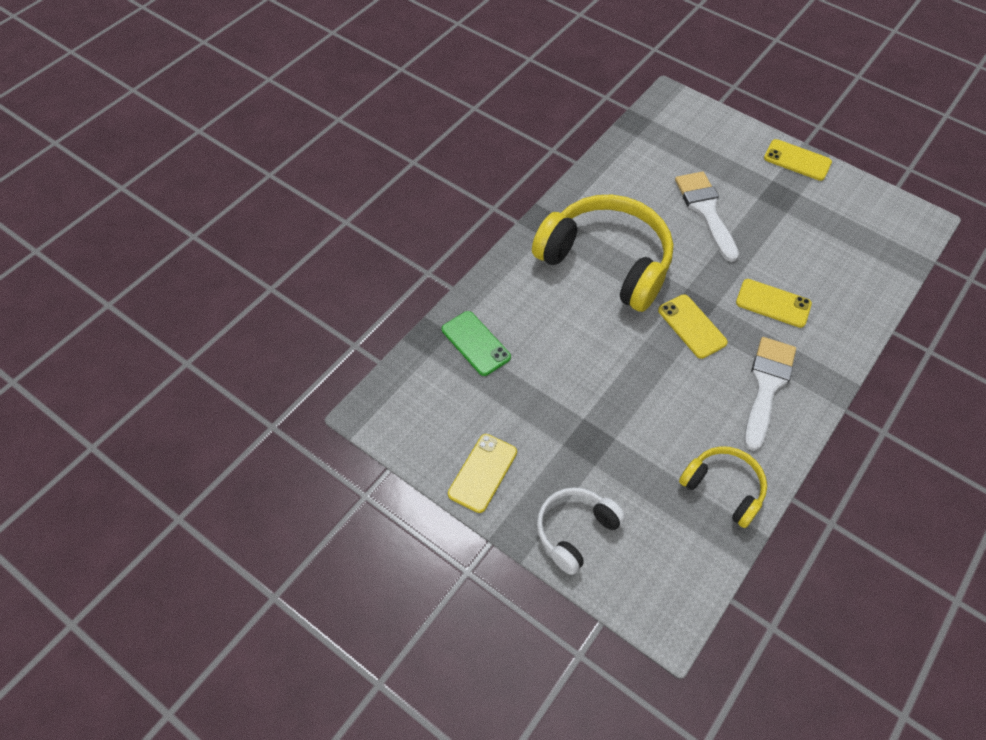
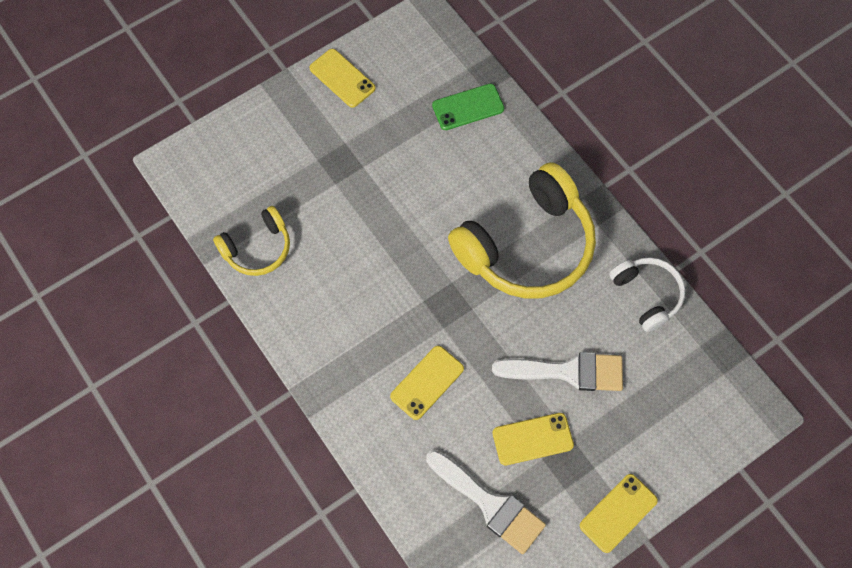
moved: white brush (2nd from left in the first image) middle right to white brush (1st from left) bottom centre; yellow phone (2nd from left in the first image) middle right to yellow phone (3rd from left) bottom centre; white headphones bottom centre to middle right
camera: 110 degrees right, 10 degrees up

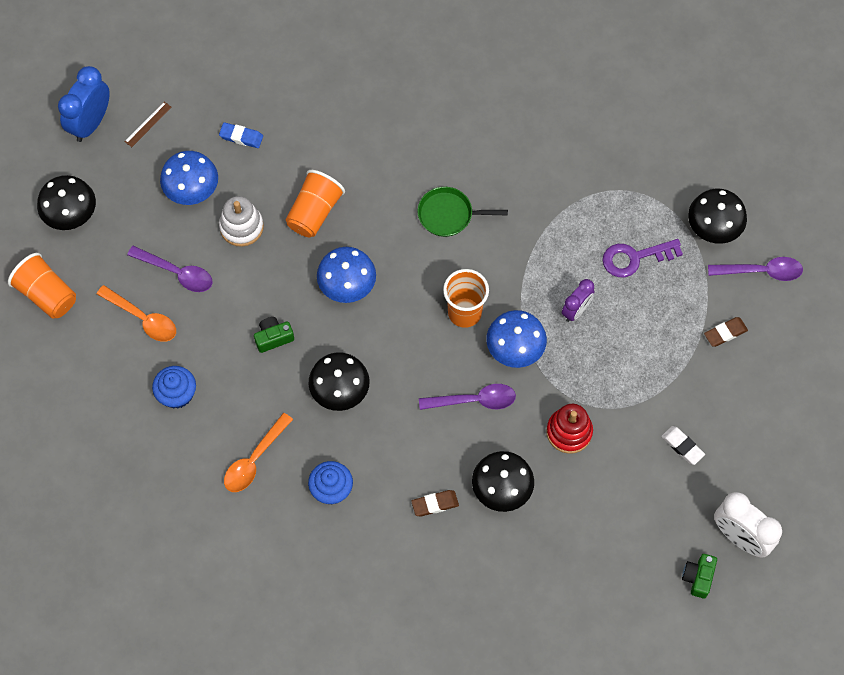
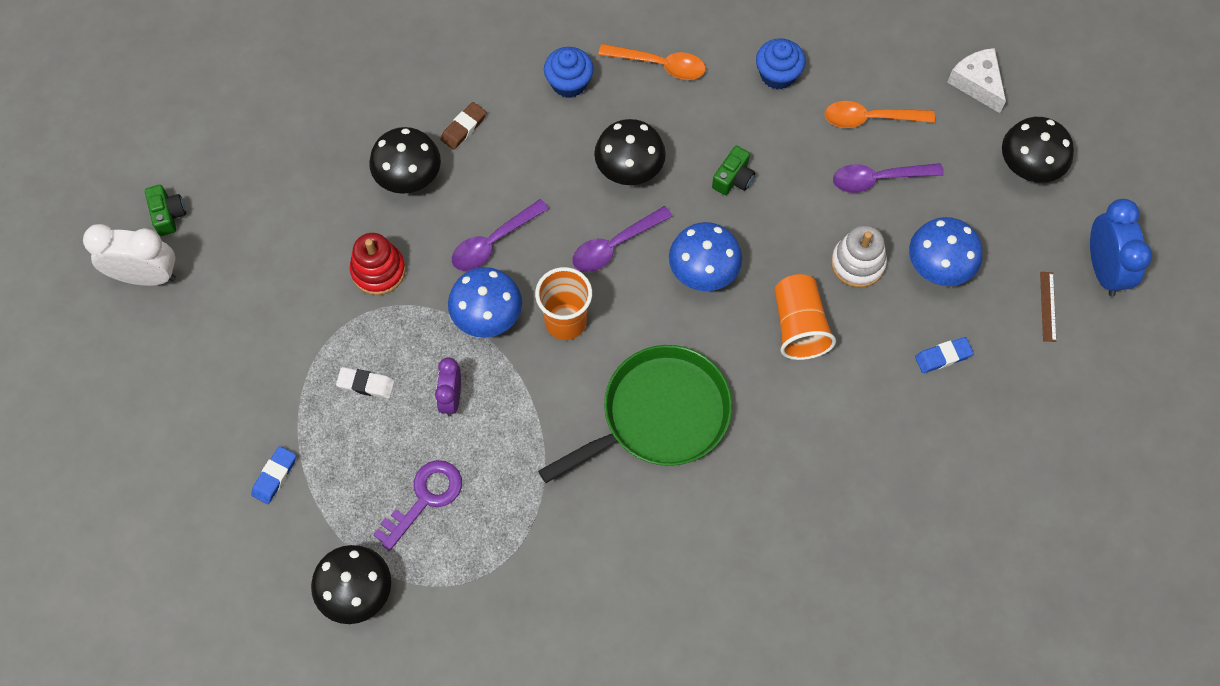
moved: white eraser middle right to middle left; purple spoon (3rd from left in the first image) middle right to purple spoon (2nd from left) centre
replaced: orange cup (1st from left) middle left to white cheese top right
recoloured: brown eraser (2nd from left) middle right to blue eraser (1st from left) bottom left
turned: orange spoon (2nd from left in the first image) bottom left = top centre 105 degrees clockwise
resized: green pan top centre = centre x1.80
camera: 145 degrees right, 0 degrees up

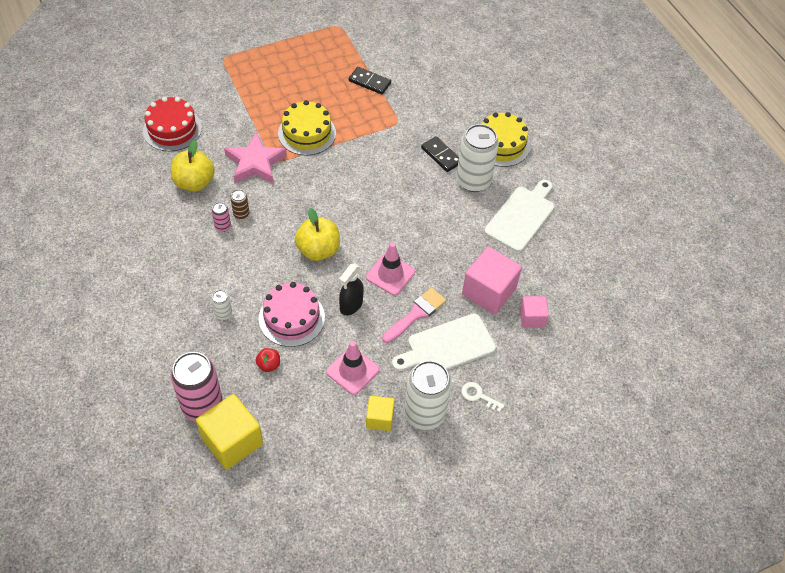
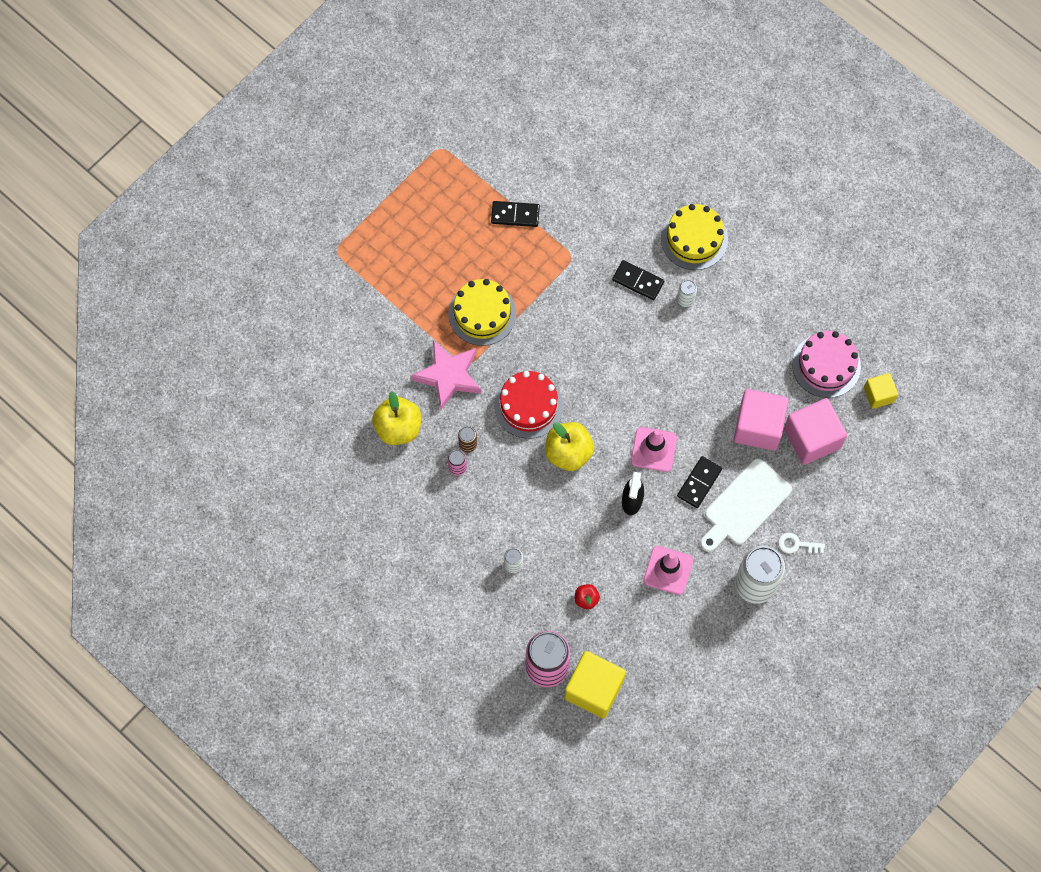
removed: white cutting board (2nd from left) centre
moved: red cake top left to centre; pink cake centre to middle right; yellow cube (2nd from left) bottom centre to middle right
replaced: pink brush centre to black domino (3rd from left) middle right
resized: white can (3rd from left in the first image) top centre = centre x0.44; pink cube (2nd from left) middle right = middle right x1.78
camera: 20 degrees left, 15 degrees up

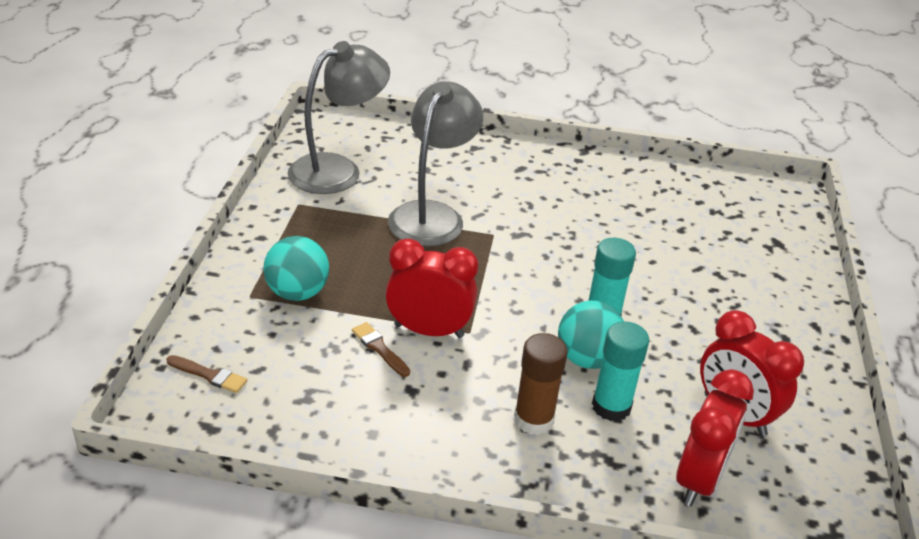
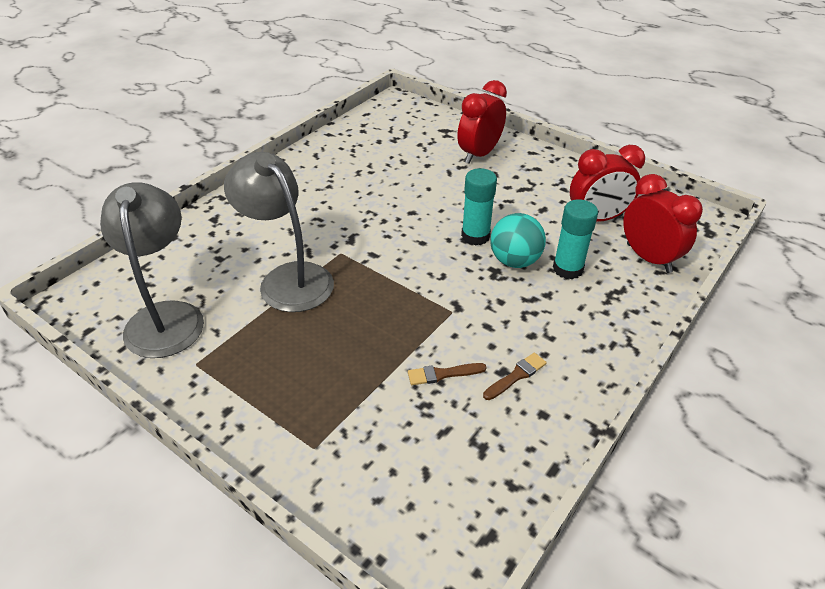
removed: turquoise ball (1st from left) middle left; brown glue stick bottom centre
moved: red clock (1st from left) centre to top centre; brown brush (1st from left in the first image) bottom left to brown brush (2nd from left) centre
camera: 60 degrees left, 5 degrees up

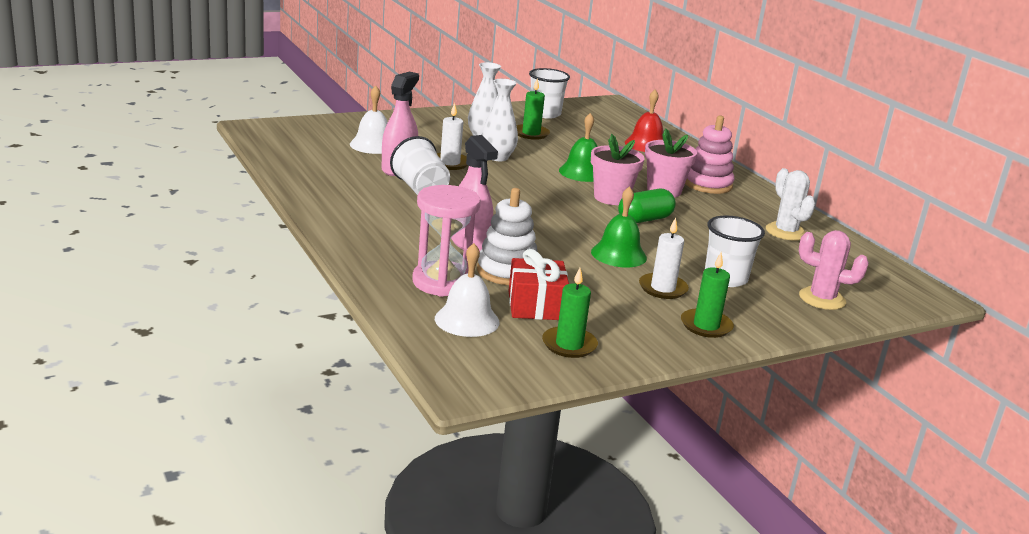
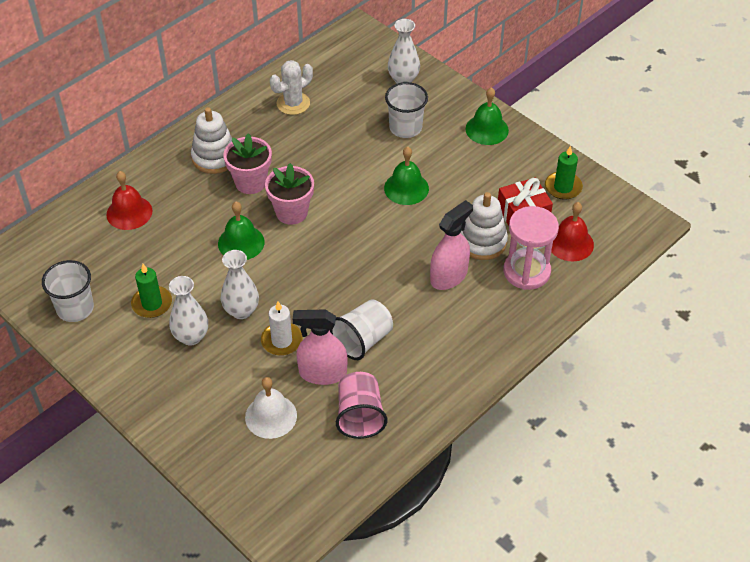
removed: green capsule centre; white candle (2nd from left) centre
added: pink cup bottom centre
replaced: pink cactus middle right to white vase (3rd from left) top centre; green candle (3rd from left) middle right to green bell (3rd from left) top centre
recoloured: pink stacking toy top right to white stacking toy (1st from left) top left; white bell (2nd from left) centre to red bell (2nd from left) middle right
camera: 105 degrees left, 25 degrees up

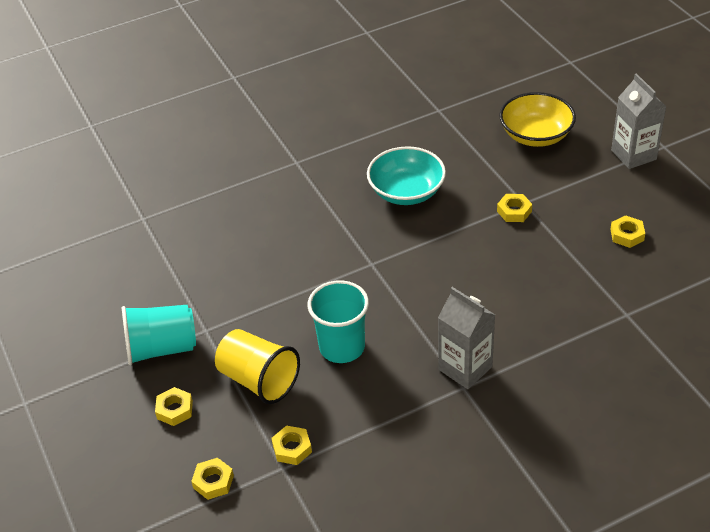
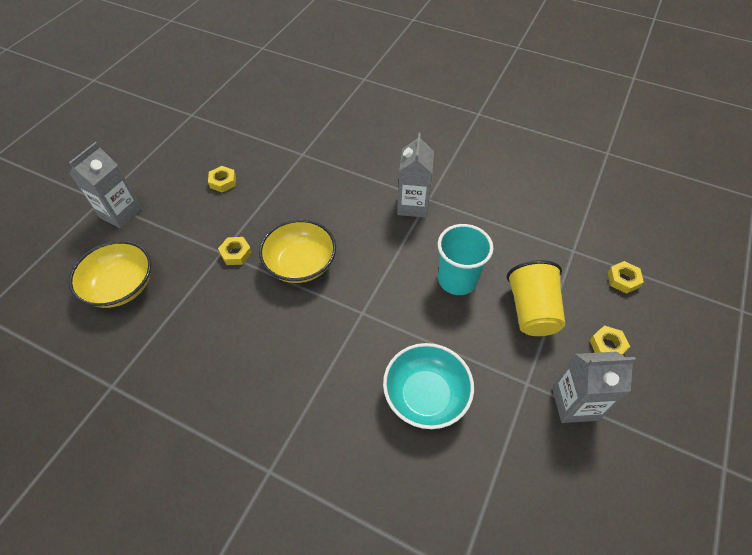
removed: yellow nut (3rd from left) bottom centre
added: yellow bowl (2nd from left) centre
moved: turquoise bowl top centre to bottom centre
replaced: turquoise cup (1st from left) middle left to grey carton (3rd from left) bottom right
camera: 130 degrees left, 10 degrees up

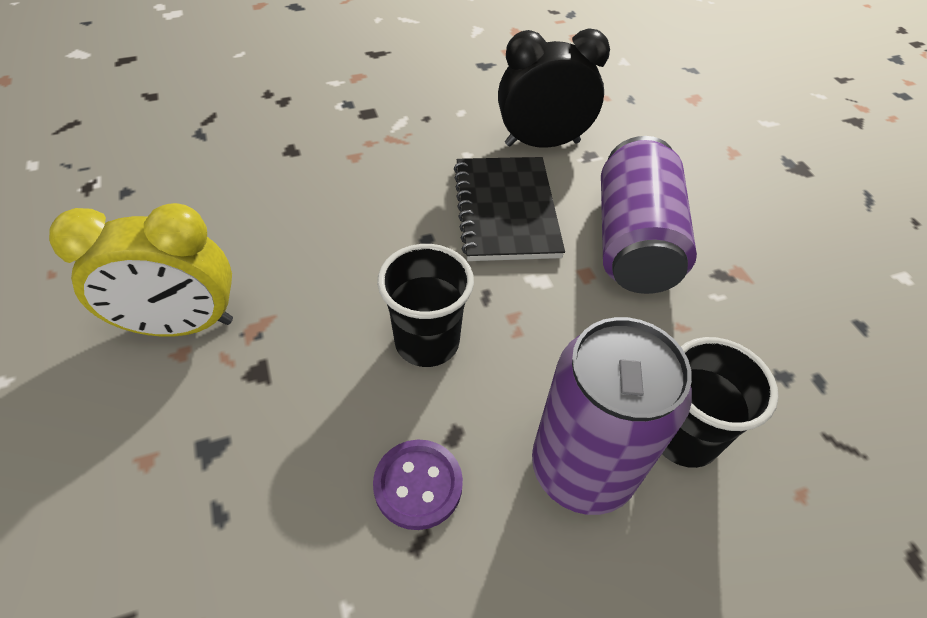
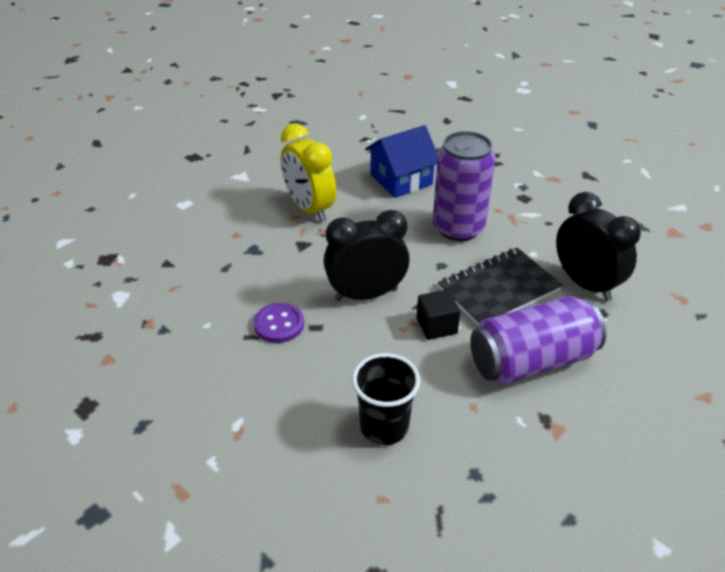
added: blue house top centre; black cube centre
moved: purple can (1st from left) bottom centre to top centre
replaced: black cup (1st from left) centre to black clock (1st from left) centre
camera: 65 degrees right, 10 degrees down

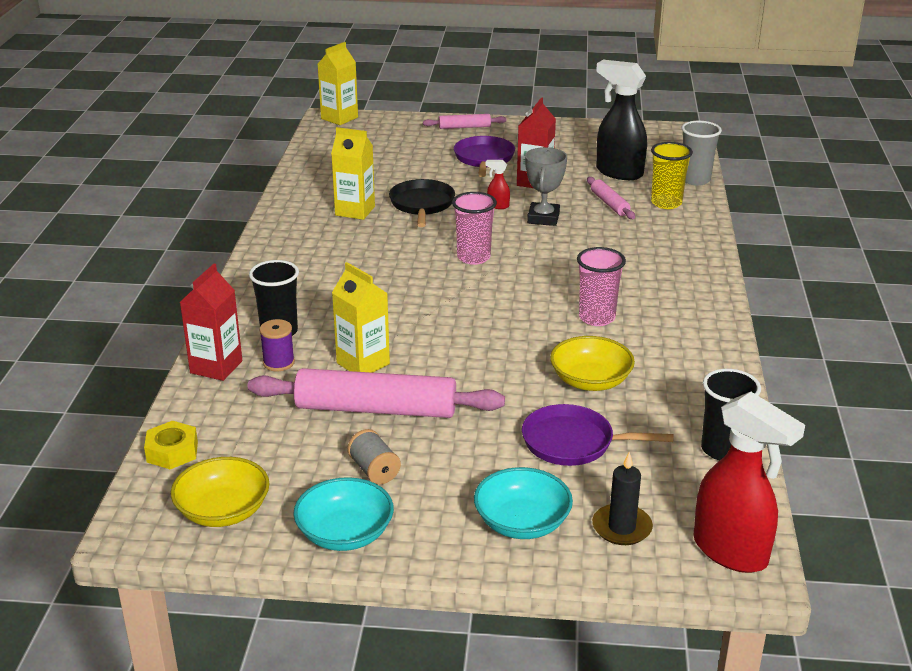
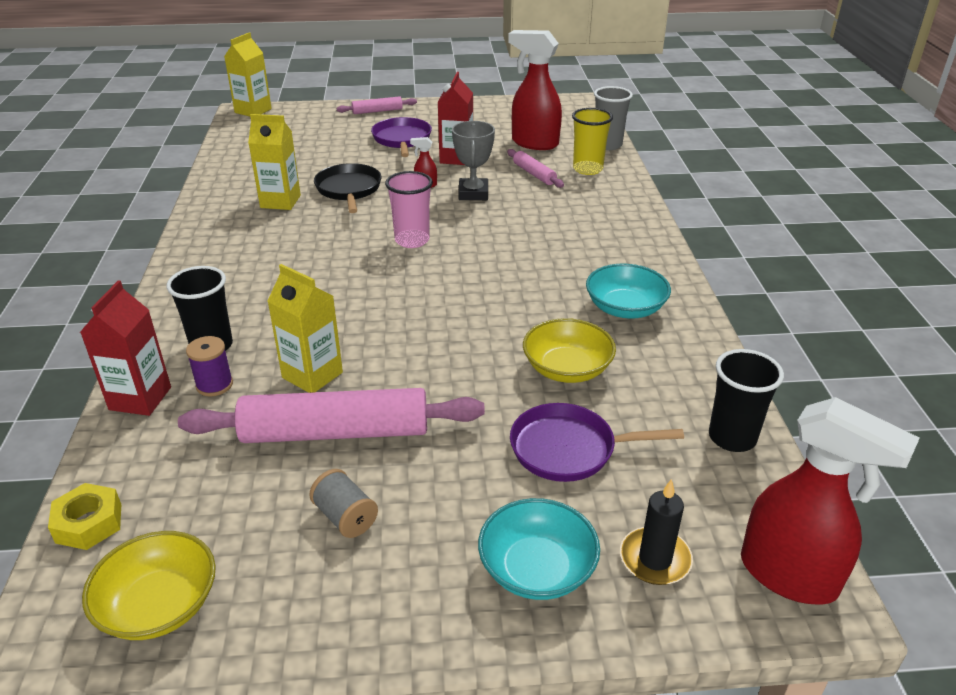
removed: pink cup (2nd from left) centre
moved: turquoise bowl (1st from left in the first image) bottom centre to turquoise bowl (2nd from left) centre
recoloured: black spray bottle top right to red spray bottle (2nd from left) top centre
camera: 10 degrees left, 5 degrees up

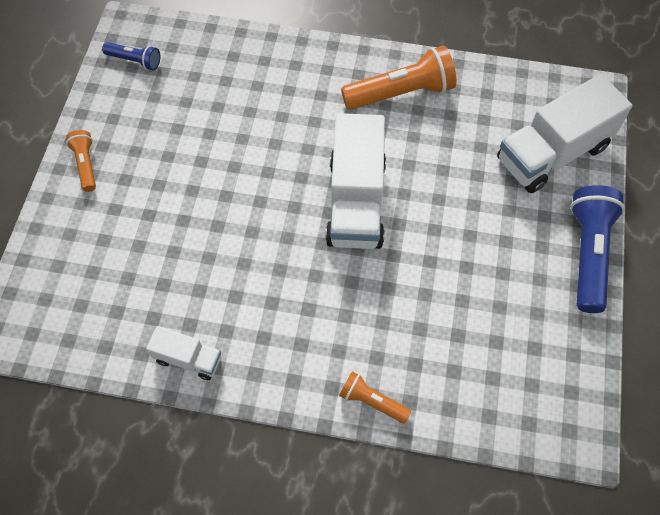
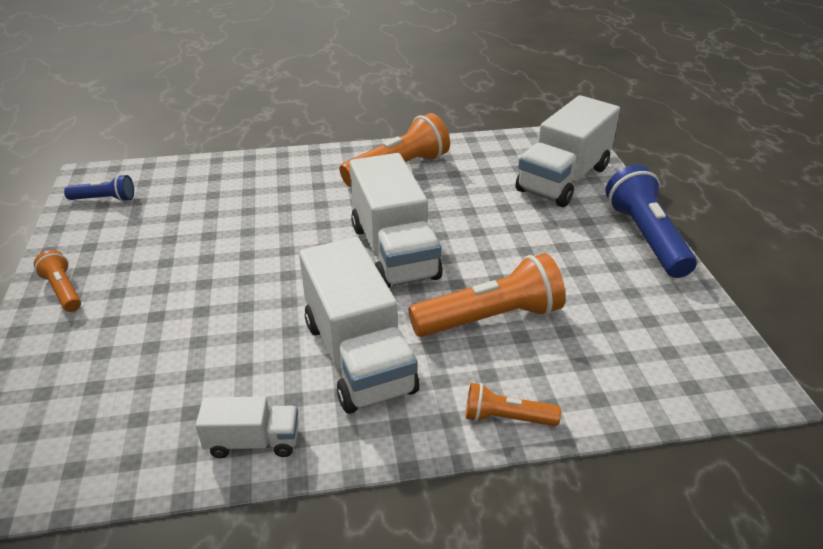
added: white truck (2nd from left) centre; orange flashlight (3rd from left) centre
camera: 20 degrees left, 25 degrees down

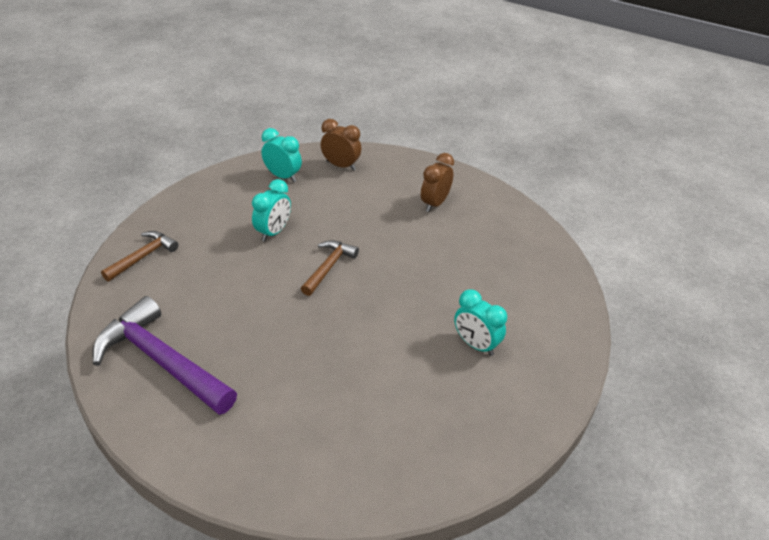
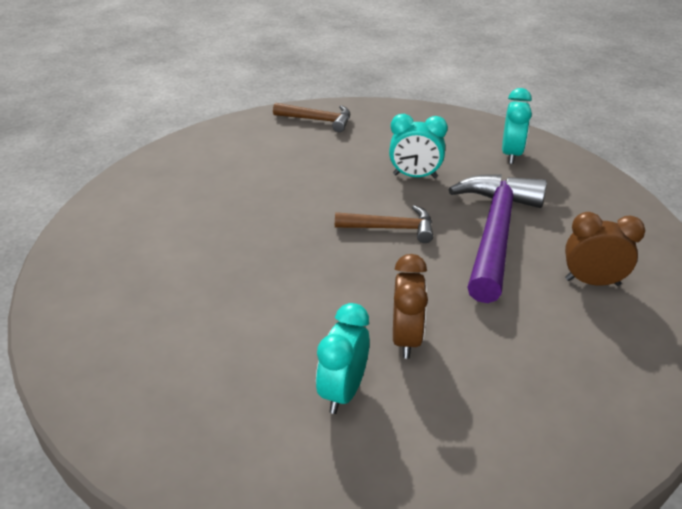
moved: brown clock (1st from left) top centre to centre; purple hammer middle left to middle right
camera: 70 degrees right, 5 degrees down

